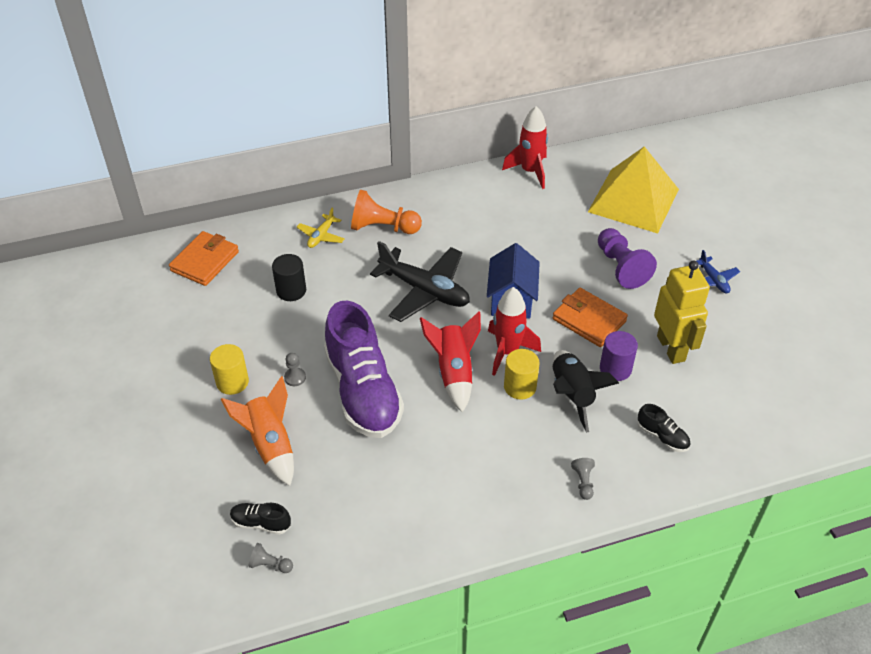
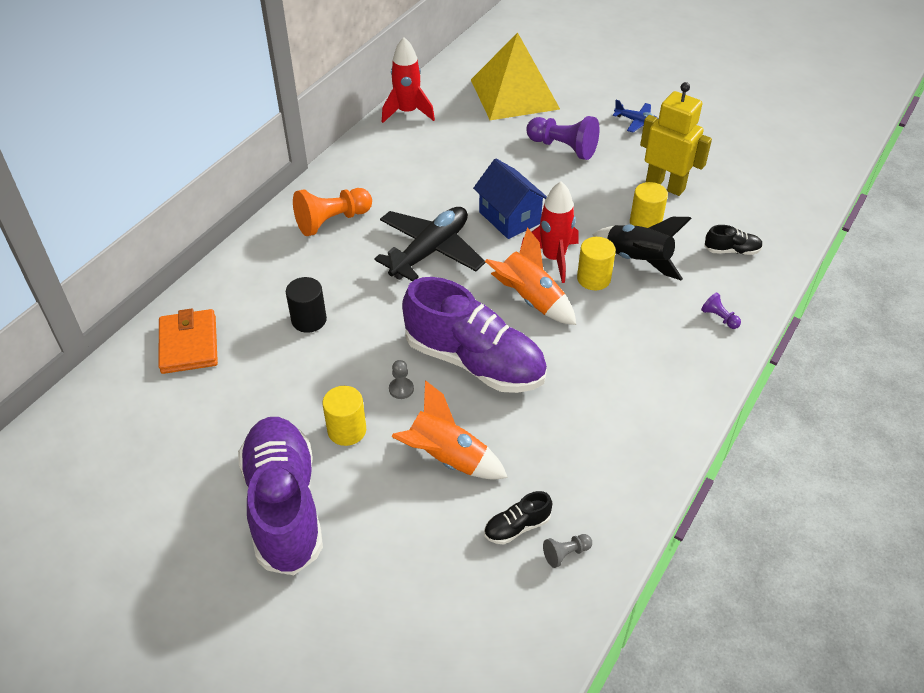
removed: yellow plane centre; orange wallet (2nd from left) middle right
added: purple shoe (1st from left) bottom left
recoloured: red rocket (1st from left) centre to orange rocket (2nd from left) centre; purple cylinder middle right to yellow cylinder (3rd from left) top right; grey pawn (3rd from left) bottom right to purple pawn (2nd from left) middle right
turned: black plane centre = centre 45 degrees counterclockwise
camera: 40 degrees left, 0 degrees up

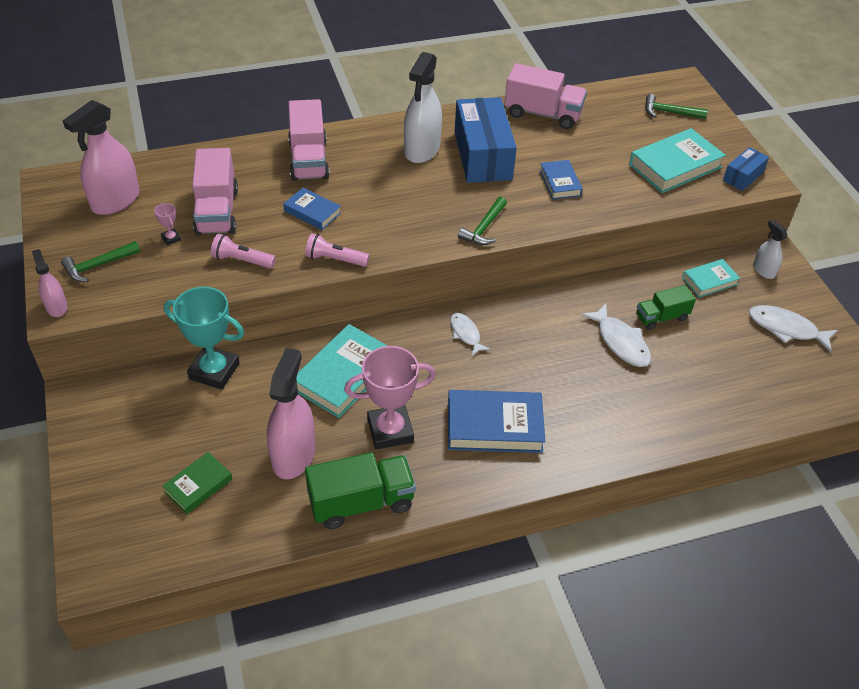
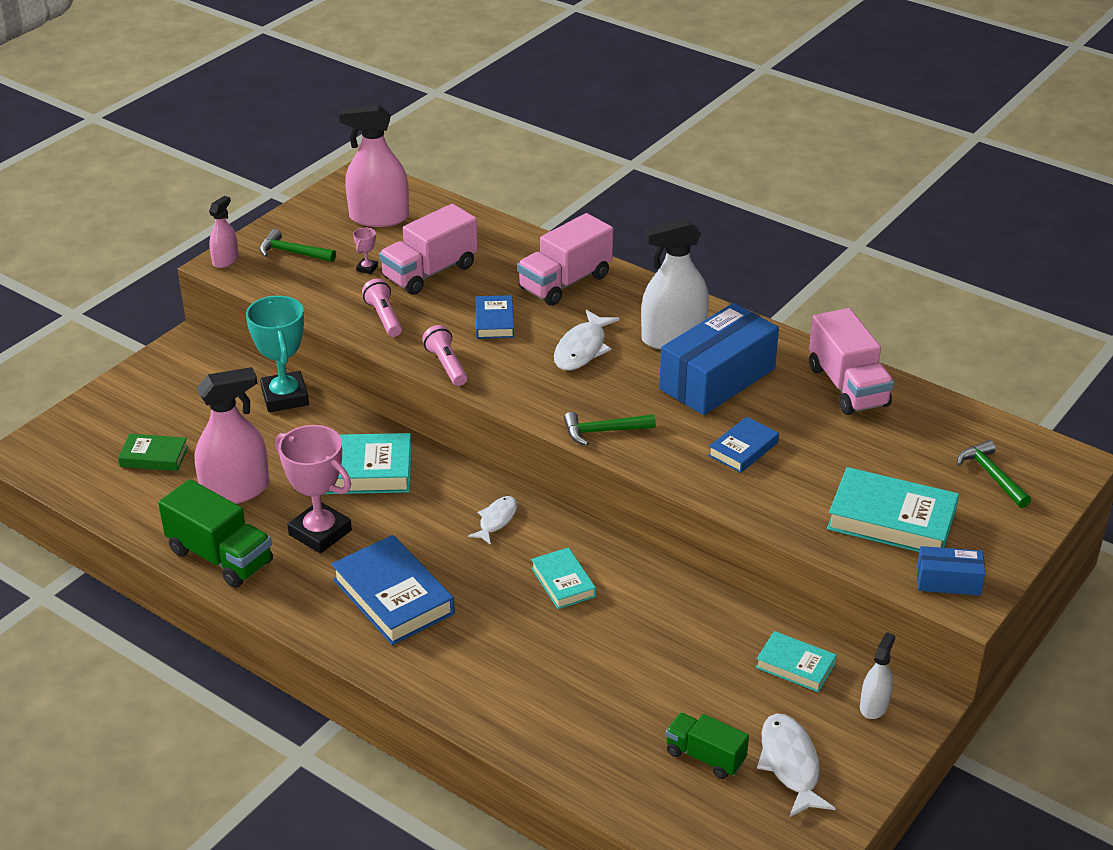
added: turquoise book (2nd from left) bottom centre
moved: white fish (2nd from left) middle right to centre; green truck (2nd from left) middle right to bottom centre
camera: 55 degrees right, 10 degrees down

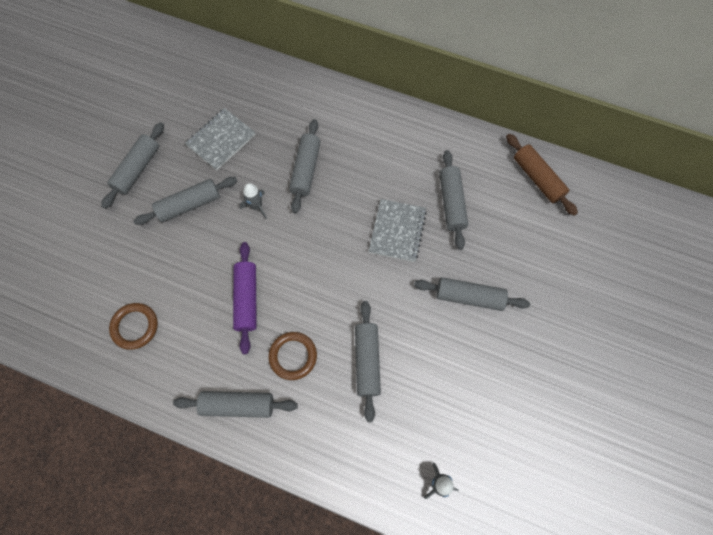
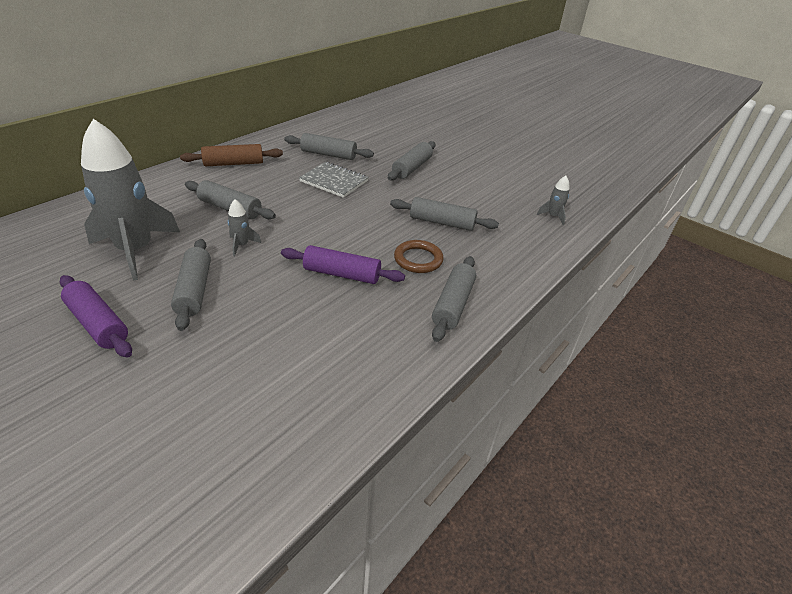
removed: brown ring (1st from left) middle left
moved: brown rolling pin top right to top left
replaced: grey notebook (1st from left) top left to grey rocket (1st from left) middle left
recoloured: grey rolling pin (1st from left) top left to purple rolling pin (1st from left) middle left
camera: 75 degrees left, 30 degrees down

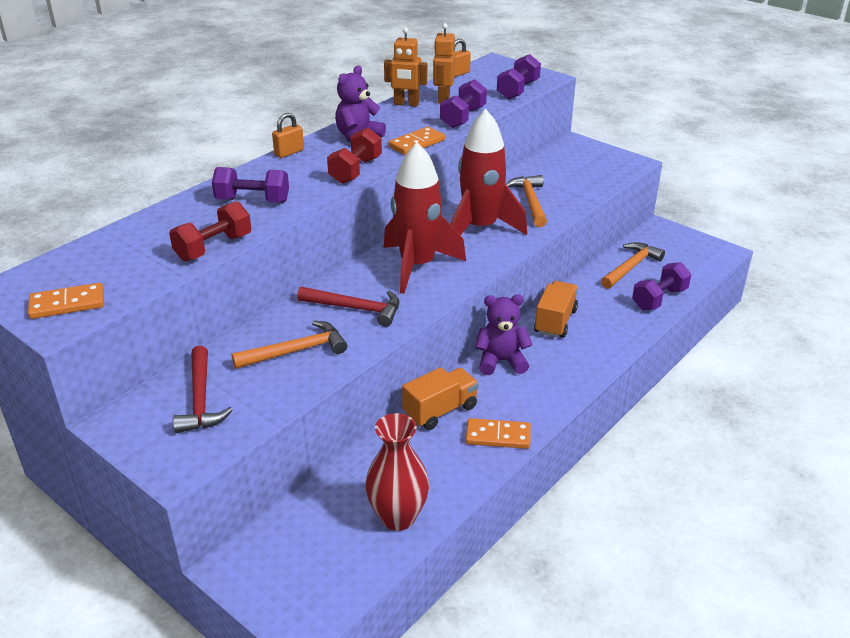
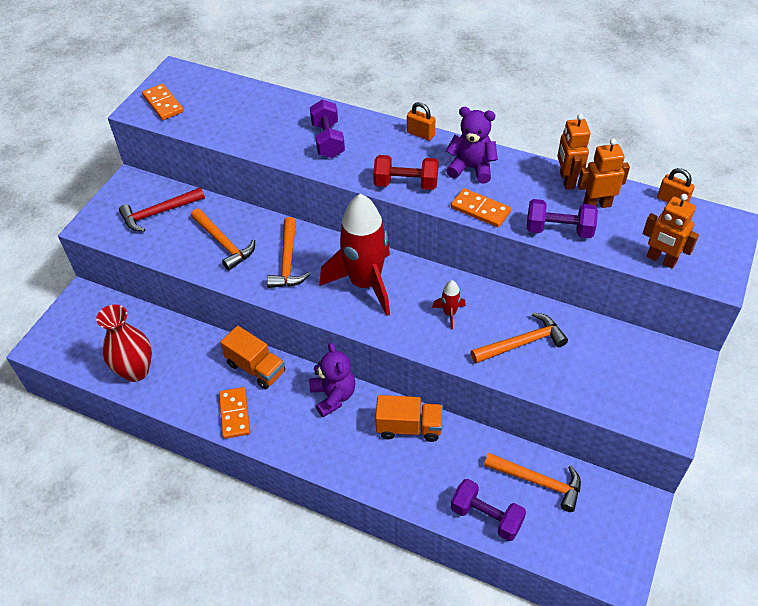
removed: red dumbbell (1st from left) middle left
replaced: purple dumbbell (3rd from left) top centre to orange robot (3rd from left) middle right
recoloured: red hammer (2nd from left) centre to orange hammer (2nd from left) centre
resized: red rocket (2nd from left) top centre = centre x0.41
camera: 75 degrees right, 15 degrees up

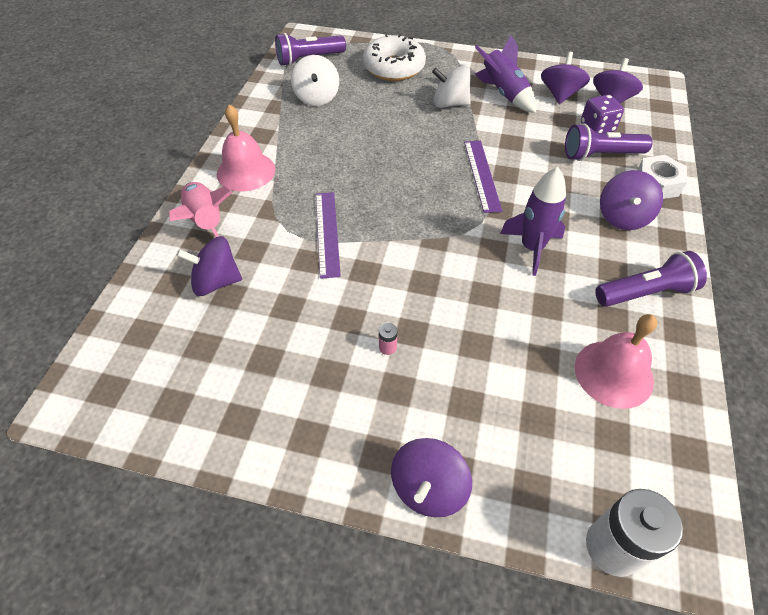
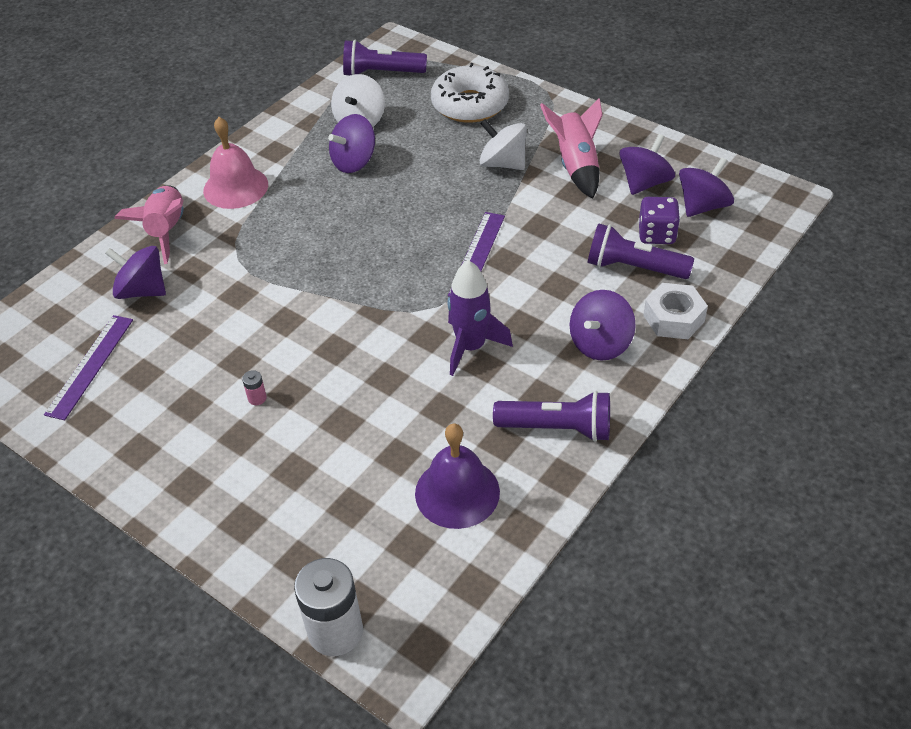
moved: purple ruler (1st from left) centre to middle left; purple spinning top (2nd from left) bottom centre to top centre
recoloured: pink bell (2nd from left) middle right to purple bell centre; purple rocket (1st from left) top centre to pink rocket (2nd from left) top centre
camera: 25 degrees right, 5 degrees down

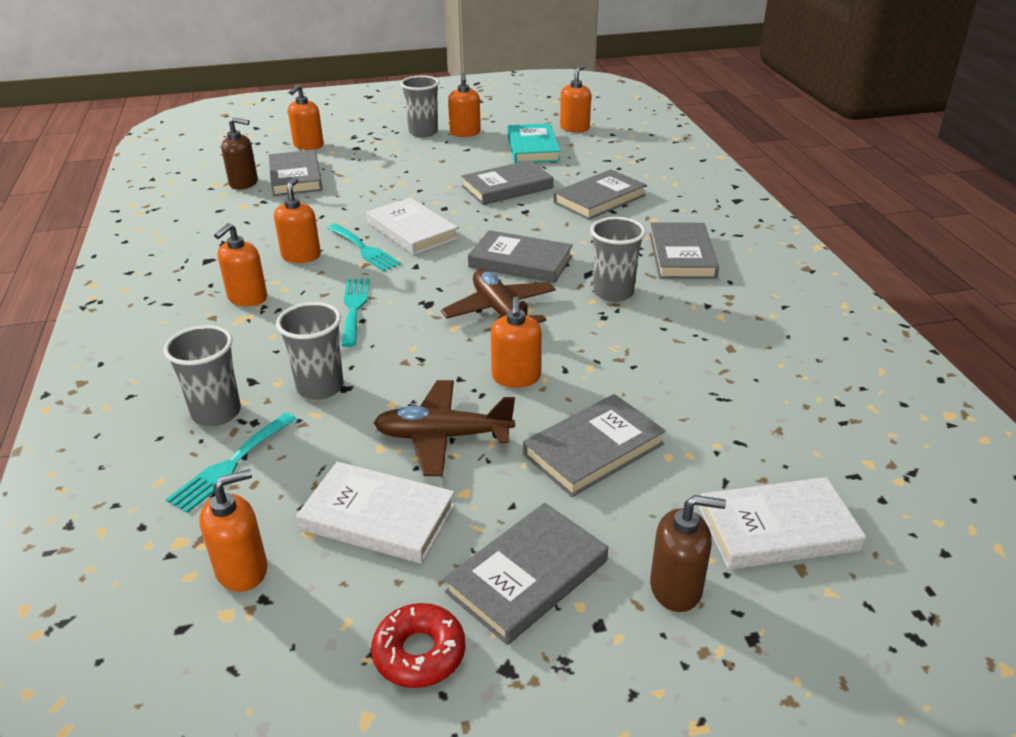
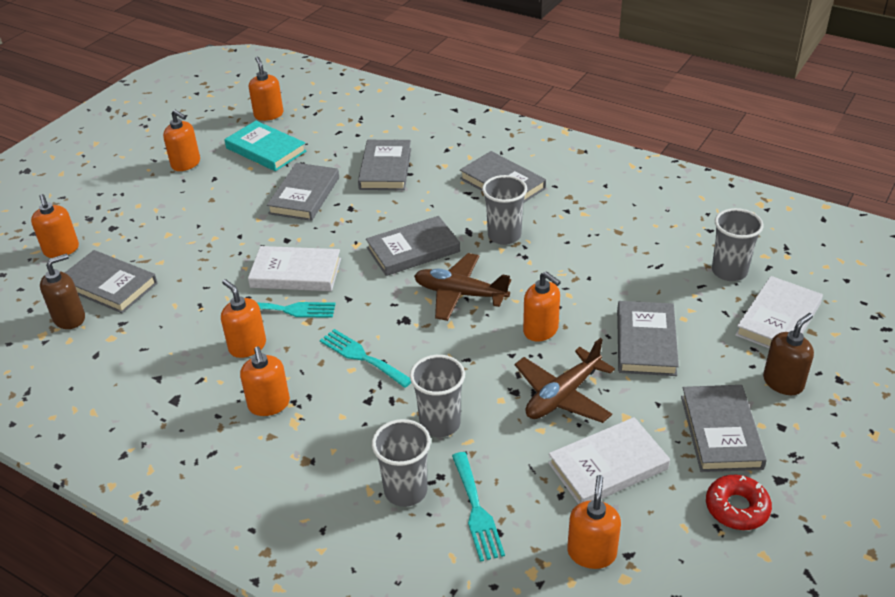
moved: grey cup (3rd from left in the first image) top centre to grey cup (4th from left) middle right
camera: 45 degrees left, 5 degrees up

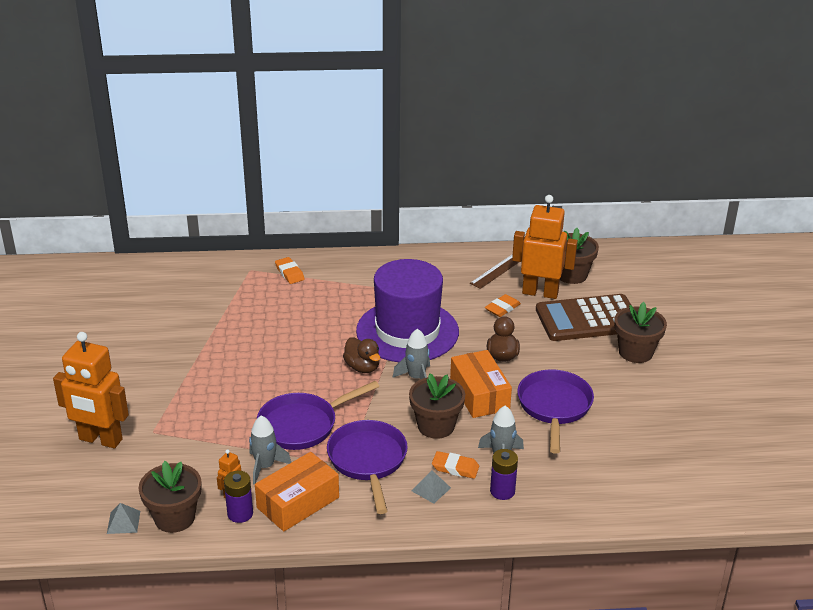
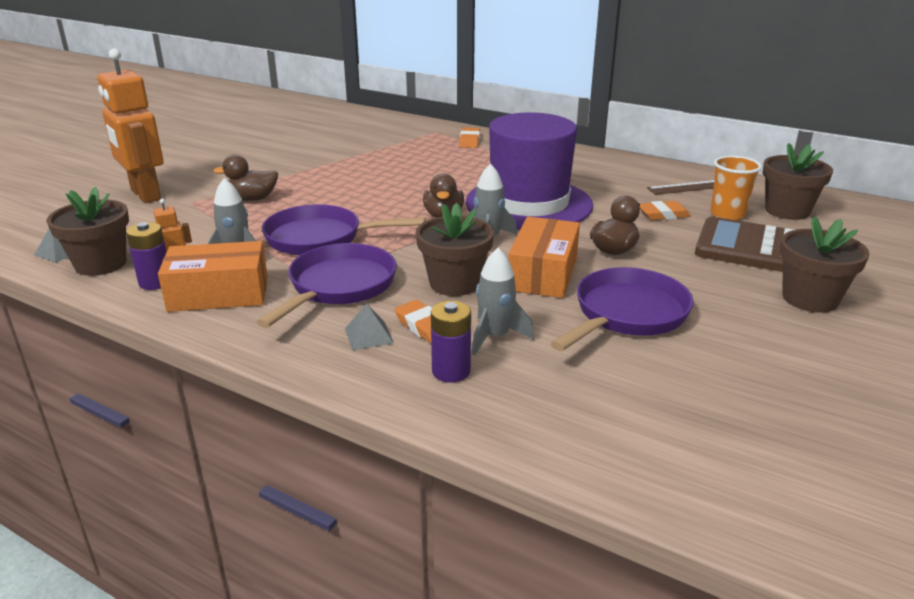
added: brown duck (1st from left) top left
replaced: orange robot (3rd from left) middle right to orange cup top right
camera: 35 degrees right, 5 degrees down

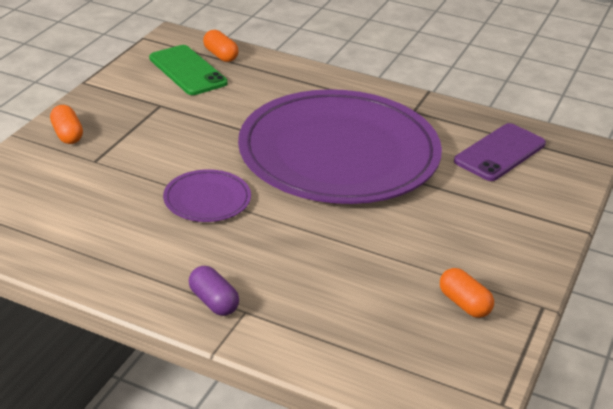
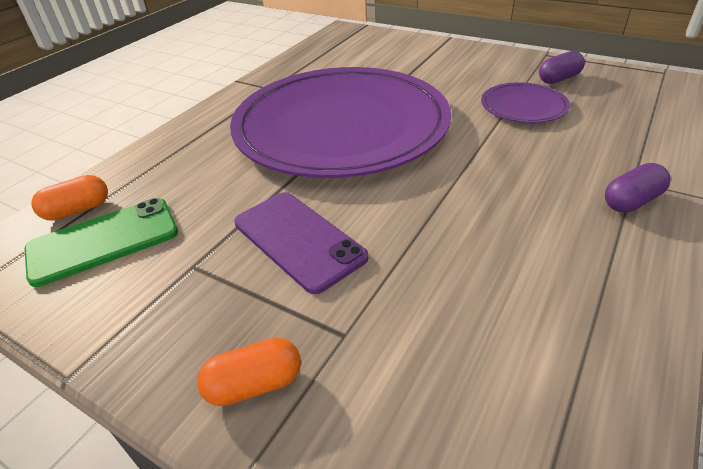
moved: purple phone middle right to centre; purple plate (1st from left in the first image) centre to purple plate (2nd from left) top right
recoloured: orange capsule (3rd from left) bottom right to purple capsule (1st from left) top right
camera: 80 degrees left, 5 degrees up

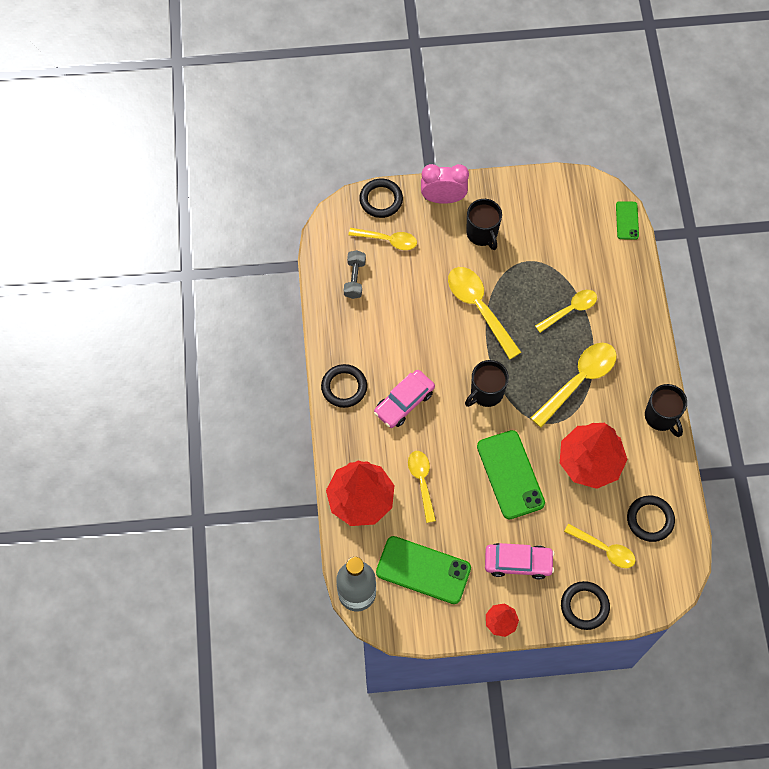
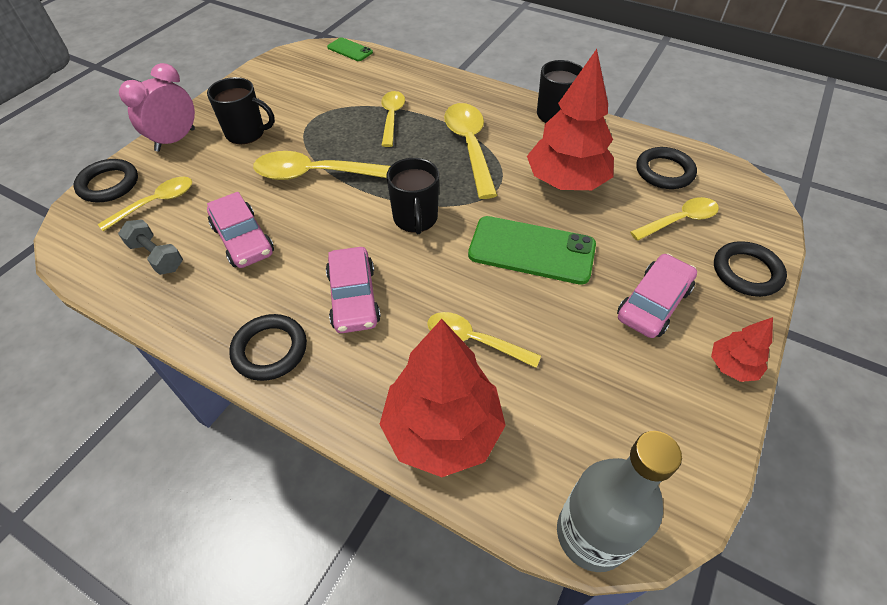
removed: green phone (1st from left) bottom centre
added: pink car (1st from left) middle left
camera: 55 degrees left, 15 degrees down

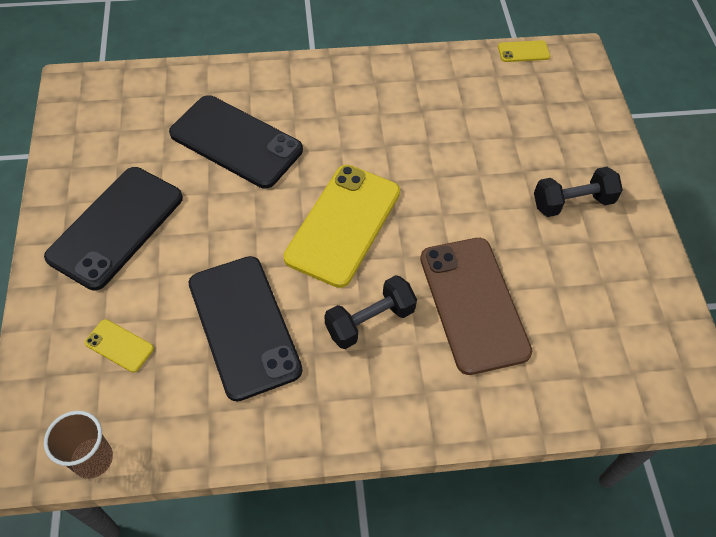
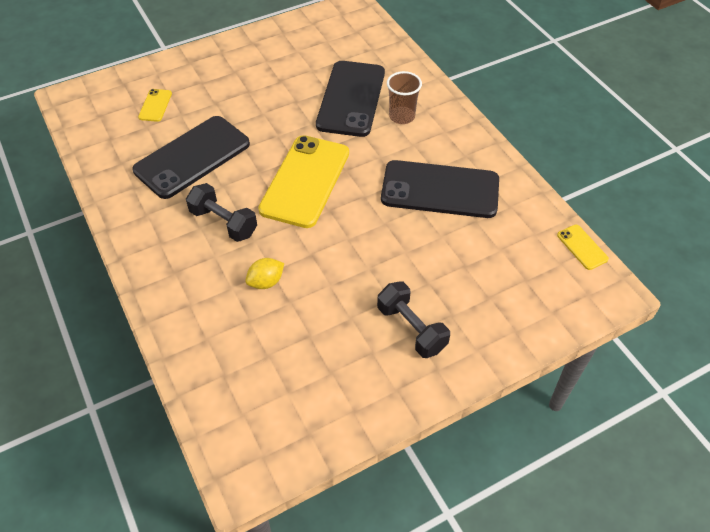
moved: black phone (1st from left in the first image) middle left to black phone (3rd from left) centre; brown cup bottom left to top centre
replaced: brown phone centre to yellow lemon centre
turned: yellow phone (2nd from left) centre = centre 75 degrees counterclockwise
camera: 70 degrees right, 5 degrees down

